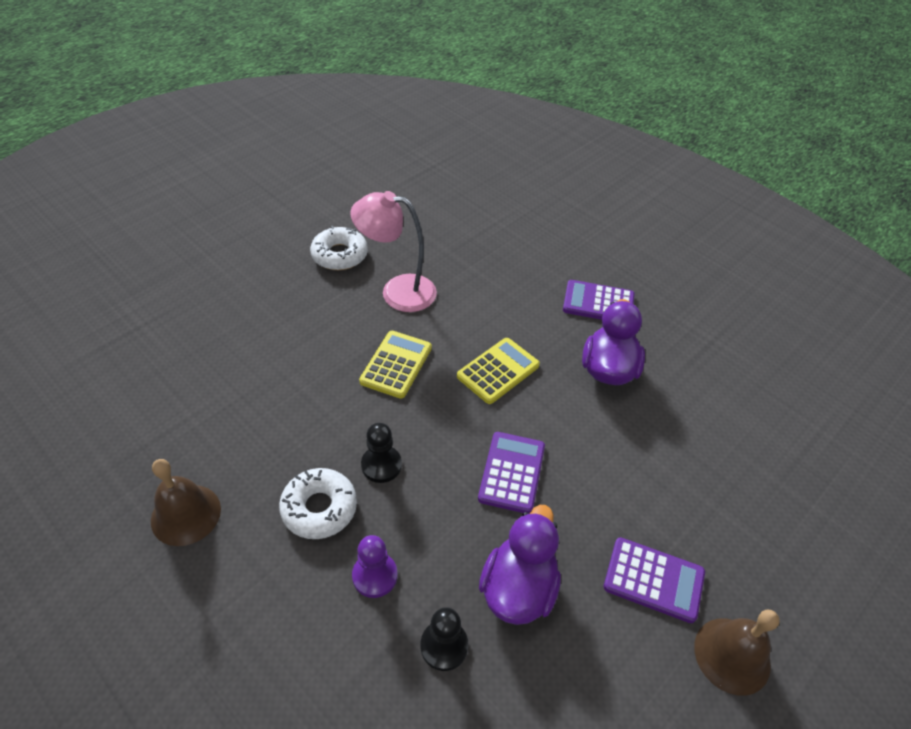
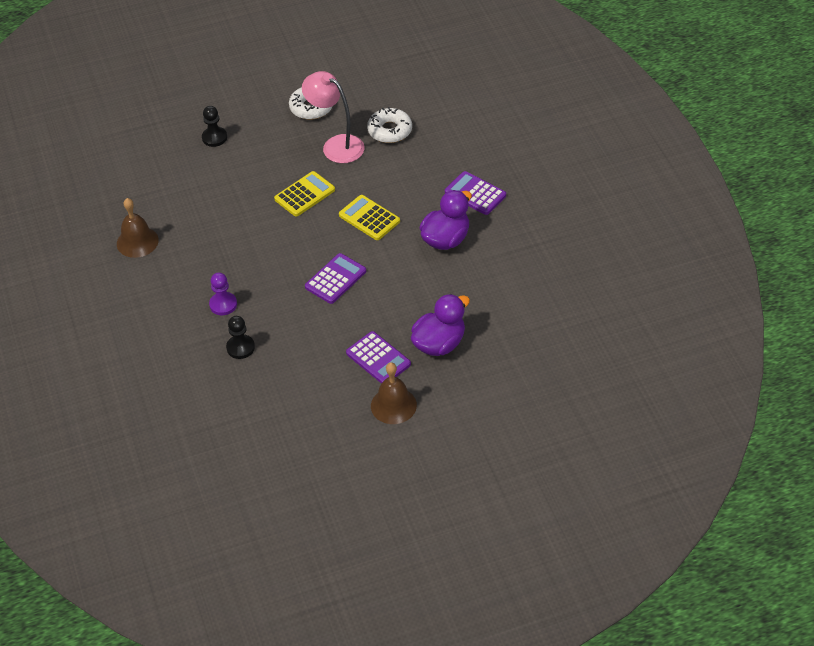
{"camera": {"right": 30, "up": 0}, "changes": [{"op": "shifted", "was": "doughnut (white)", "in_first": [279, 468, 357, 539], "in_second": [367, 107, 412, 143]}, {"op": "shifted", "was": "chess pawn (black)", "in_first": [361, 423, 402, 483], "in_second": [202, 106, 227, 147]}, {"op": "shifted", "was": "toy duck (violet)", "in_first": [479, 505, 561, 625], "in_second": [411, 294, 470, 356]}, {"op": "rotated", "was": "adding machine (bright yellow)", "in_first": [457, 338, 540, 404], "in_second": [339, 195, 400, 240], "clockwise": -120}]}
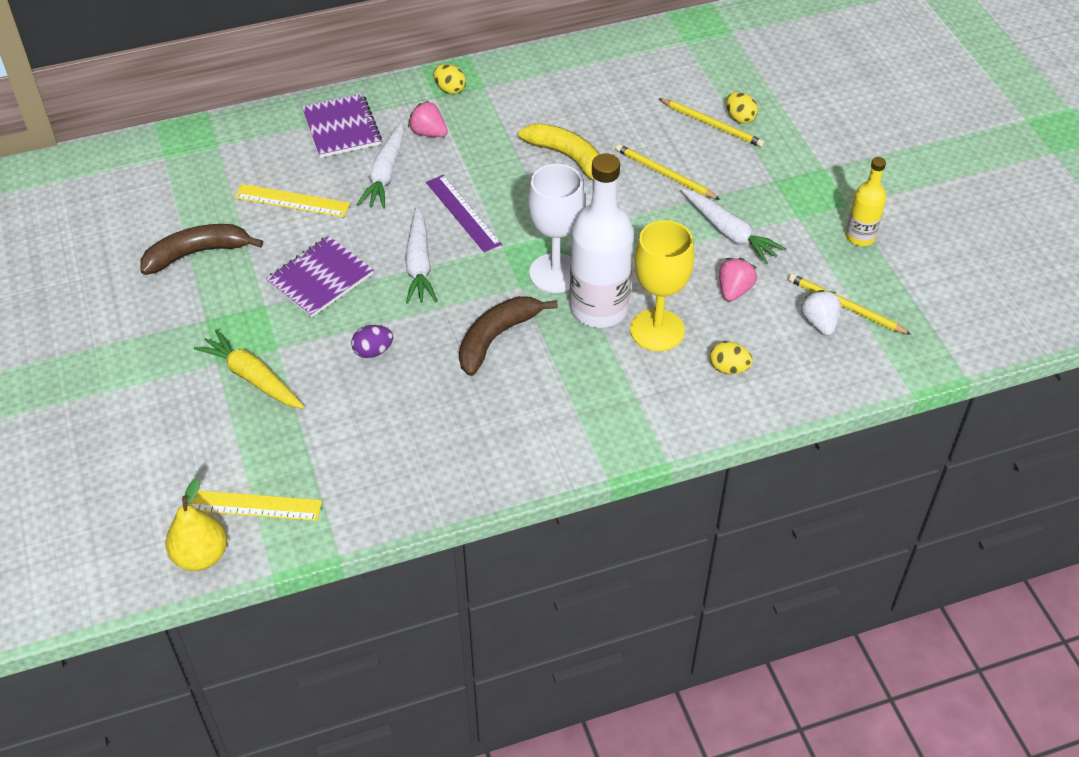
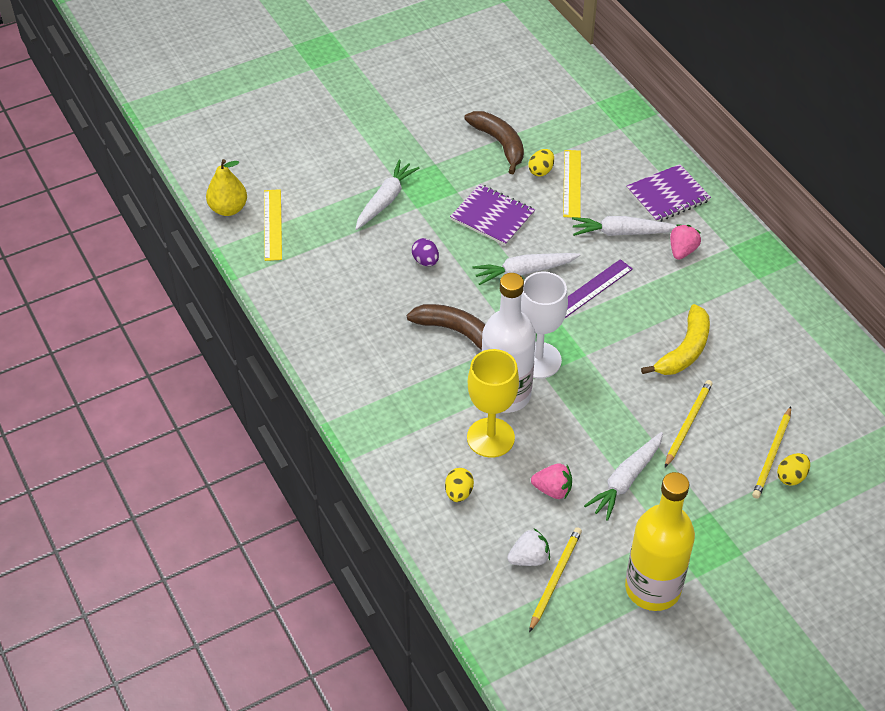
{"camera": {"right": 80, "up": 0}, "changes": [{"op": "shifted", "was": "toy egg (bright yellow)", "in_first": [434, 64, 466, 94], "in_second": [528, 149, 554, 177]}, {"op": "repainted", "was": "toy carrot (bright yellow)", "now": "toy carrot (white)", "in_first": [194, 329, 304, 409], "in_second": [355, 160, 419, 230]}, {"op": "scaled", "was": "drink bottle (bright yellow)", "in_first": [846, 157, 886, 246], "in_second": [625, 472, 695, 611], "ratio": 1.85}]}
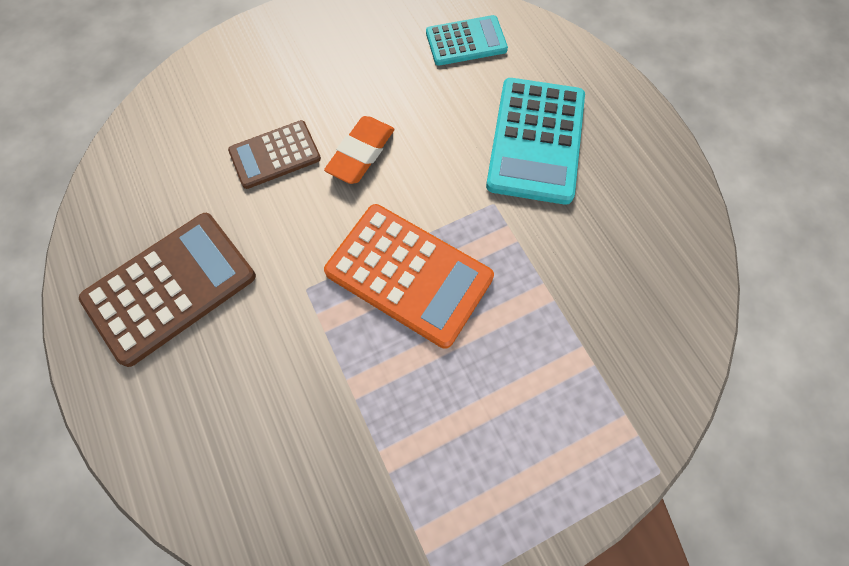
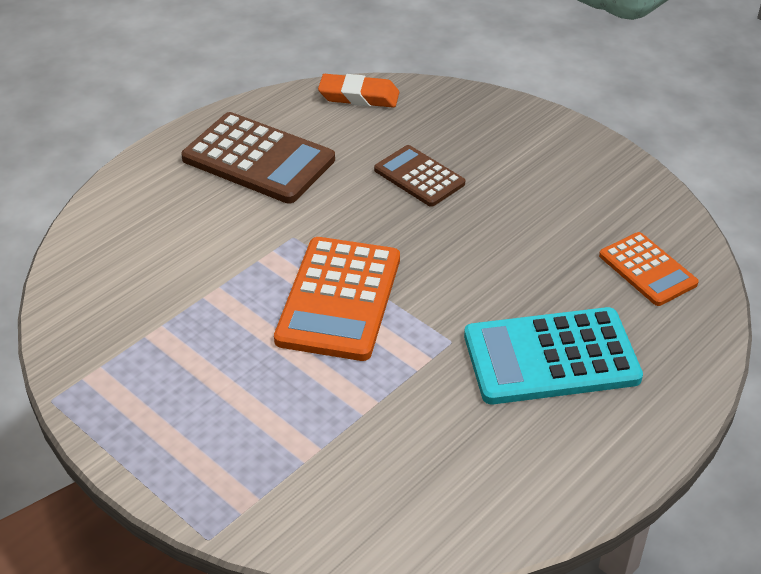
{"camera": {"right": 70, "up": -25}, "changes": [{"op": "shifted", "was": "pencil eraser (orange-coloured)", "in_first": [324, 116, 395, 184], "in_second": [318, 74, 399, 108]}, {"op": "repainted", "was": "adding machine (turquoise)", "now": "adding machine (orange-coloured)", "in_first": [426, 15, 508, 66], "in_second": [599, 232, 699, 306]}]}
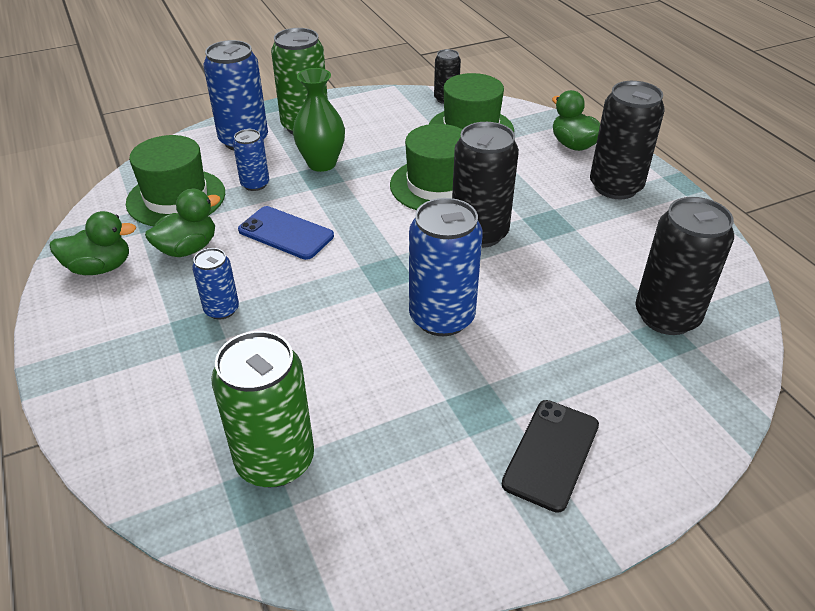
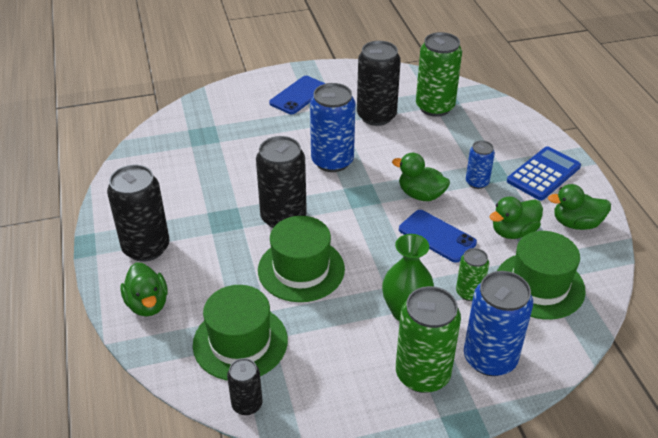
{"camera": {"right": -170, "up": 0}, "changes": [{"op": "new", "now": "toy duck (green)", "in_second": [392, 153, 450, 201]}, {"op": "new", "now": "adding machine (cobalt)", "in_second": [507, 146, 581, 200]}, {"op": "shifted", "was": "can (black)", "in_first": [636, 197, 734, 335], "in_second": [357, 41, 401, 126]}, {"op": "repainted", "was": "can (cobalt)", "now": "can (green)", "in_first": [233, 129, 269, 191], "in_second": [456, 248, 489, 301]}, {"op": "repainted", "was": "phone (black)", "now": "phone (cobalt)", "in_first": [502, 400, 599, 513], "in_second": [269, 76, 326, 114]}]}
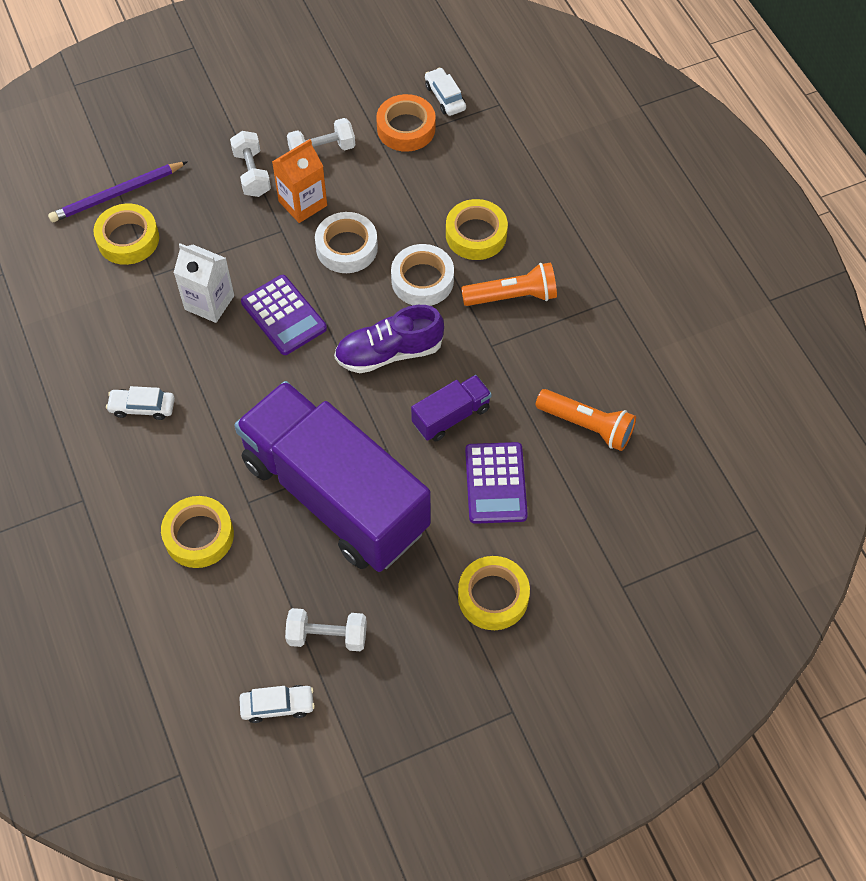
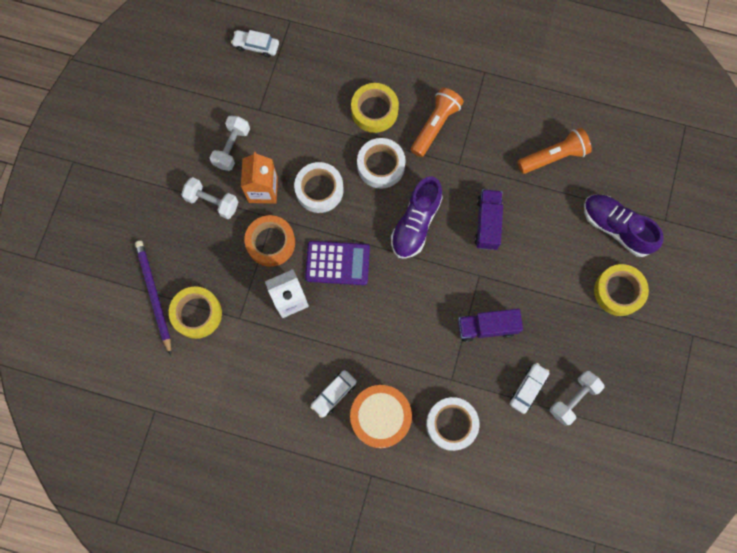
{"camera": {"right": -50, "up": 15}, "changes": [{"op": "gone", "was": "adding machine (violet)", "in_first": [465, 442, 528, 524]}, {"op": "new", "now": "snare drum (orange-coloured)", "in_second": [350, 385, 412, 448]}, {"op": "new", "now": "shoe (violet)", "in_second": [584, 194, 664, 257]}, {"op": "shifted", "was": "automobile (white)", "in_first": [239, 685, 315, 723], "in_second": [510, 363, 549, 414]}, {"op": "shifted", "was": "tape (orange-coloured)", "in_first": [376, 94, 436, 152], "in_second": [244, 215, 295, 267]}, {"op": "repainted", "was": "tape (bright yellow)", "now": "tape (white)", "in_first": [161, 496, 234, 568], "in_second": [426, 397, 479, 451]}, {"op": "rotated", "was": "lead pencil (violet)", "in_first": [48, 161, 188, 222], "in_second": [135, 241, 171, 355], "clockwise": 150}, {"op": "scaled", "was": "truck (violet)", "in_first": [234, 381, 431, 572], "in_second": [458, 309, 523, 342], "ratio": 0.4}]}
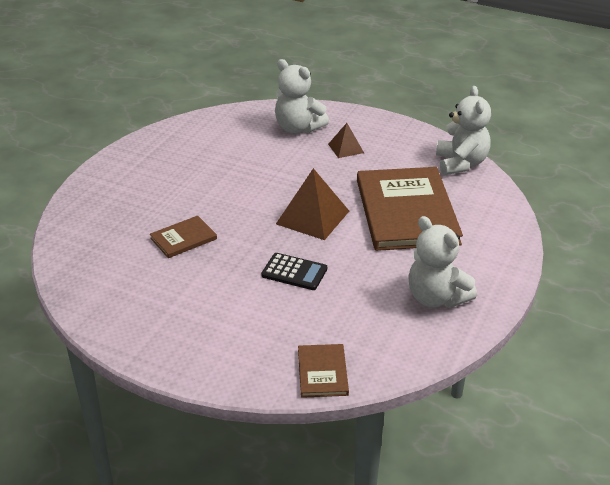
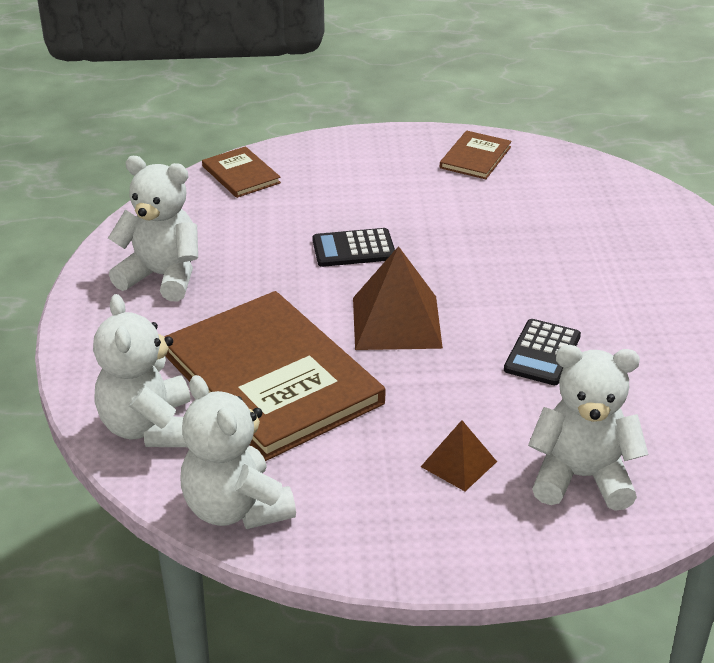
{"camera": {"right": 150, "up": 0}, "changes": [{"op": "new", "now": "stuffed bear (white)", "in_second": [93, 294, 190, 447]}, {"op": "new", "now": "adding machine (black)", "in_second": [504, 319, 581, 385]}, {"op": "shifted", "was": "book (dark brown)", "in_first": [150, 216, 217, 258], "in_second": [440, 130, 512, 179]}]}
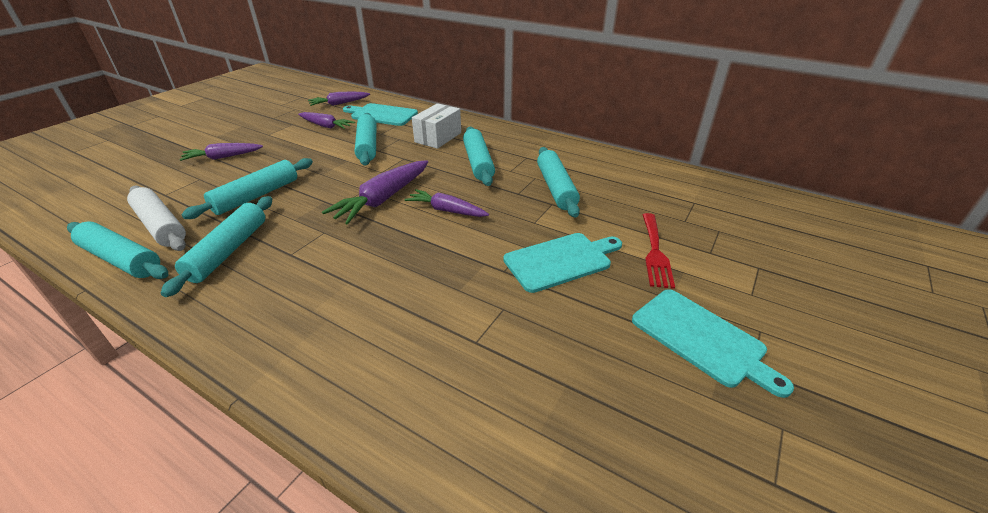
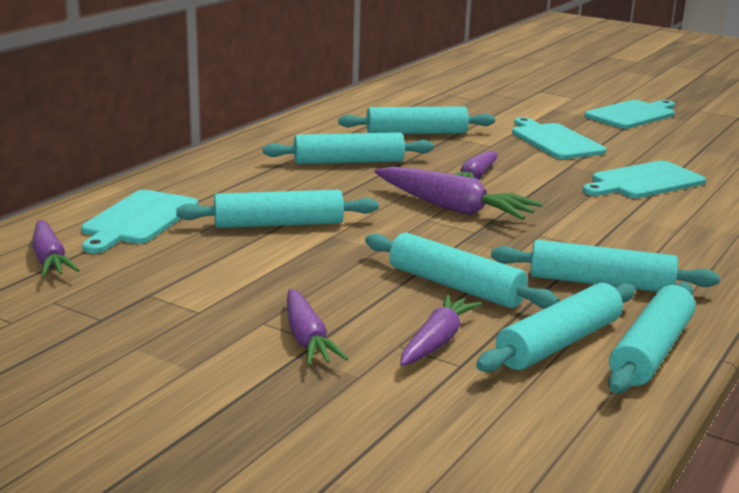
{"camera": {"right": -90, "up": -15}, "changes": [{"op": "gone", "was": "parcel (white)", "in_first": [412, 103, 461, 149]}, {"op": "gone", "was": "dinner fork (red)", "in_first": [643, 213, 675, 289]}, {"op": "new", "now": "cutting board (turquoise)", "in_second": [583, 161, 706, 198]}, {"op": "shifted", "was": "toy carrot (violet)", "in_first": [298, 112, 355, 129], "in_second": [400, 294, 482, 366]}, {"op": "repainted", "was": "rolling pin (white)", "now": "rolling pin (turquoise)", "in_first": [127, 186, 186, 251], "in_second": [476, 283, 635, 372]}]}
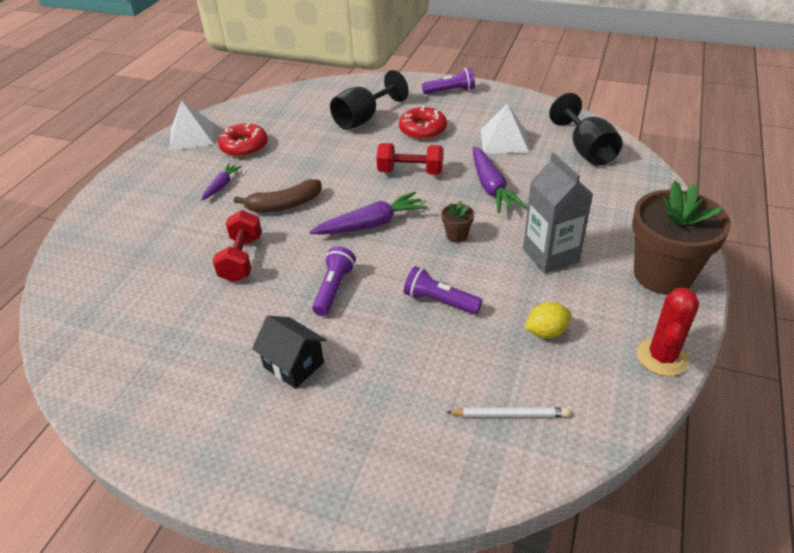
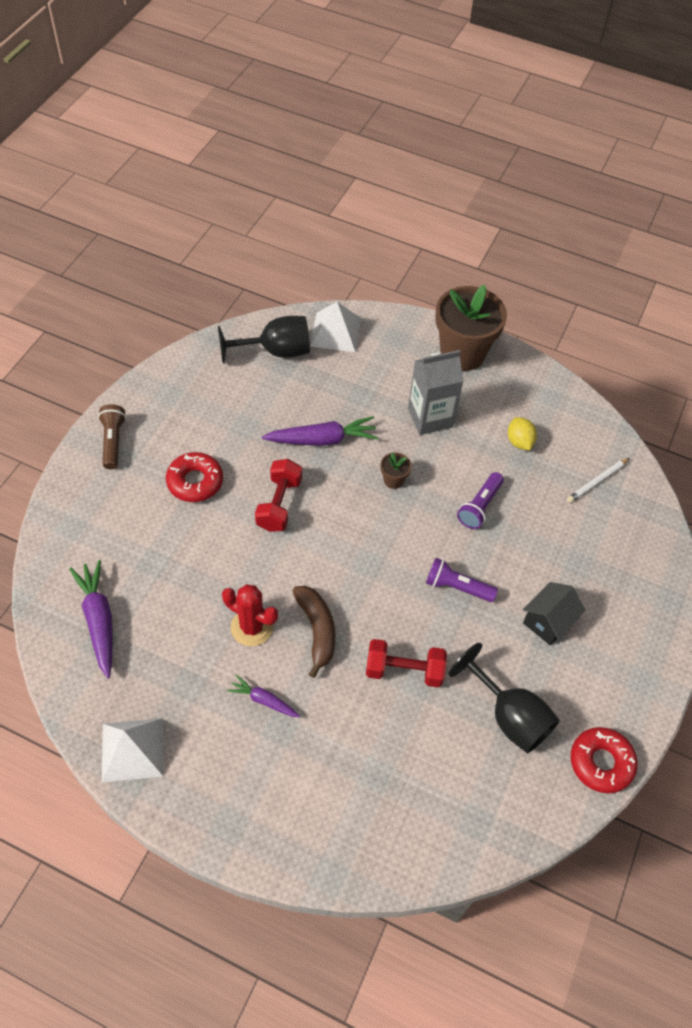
{"camera": {"right": -90, "up": 15}, "changes": [{"op": "shifted", "was": "doughnut (red)", "in_first": [218, 122, 268, 157], "in_second": [571, 727, 638, 793]}, {"op": "shifted", "was": "toy carrot (violet)", "in_first": [309, 192, 428, 234], "in_second": [69, 560, 113, 678]}, {"op": "shifted", "was": "wine glass (black)", "in_first": [330, 70, 408, 130], "in_second": [449, 643, 560, 753]}, {"op": "shifted", "was": "solid pyramid (white)", "in_first": [481, 103, 529, 154], "in_second": [310, 302, 361, 352]}, {"op": "shifted", "was": "prickly plant (red)", "in_first": [637, 288, 699, 376], "in_second": [222, 584, 278, 646]}, {"op": "repainted", "was": "flashlight (violet)", "now": "flashlight (dark brown)", "in_first": [422, 68, 475, 94], "in_second": [98, 404, 126, 469]}, {"op": "rotated", "was": "lead pencil (white)", "in_first": [446, 408, 569, 417], "in_second": [567, 458, 630, 503], "clockwise": -135}]}
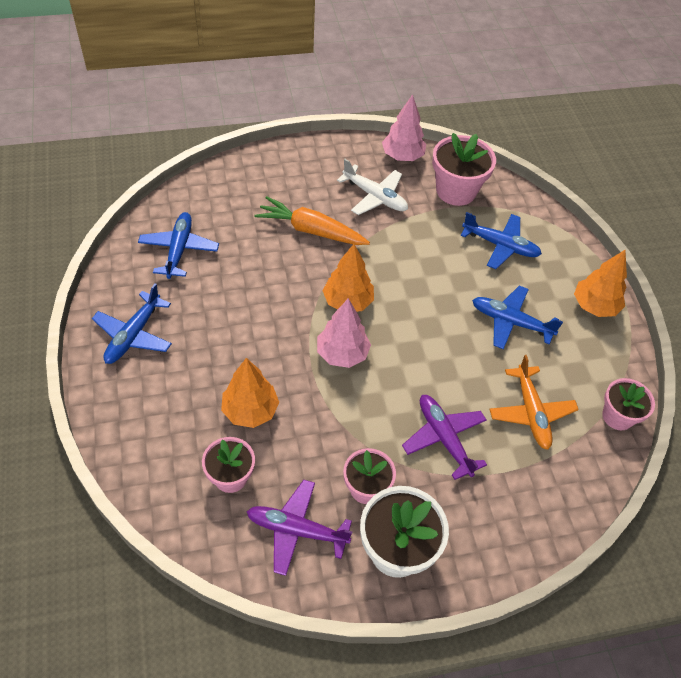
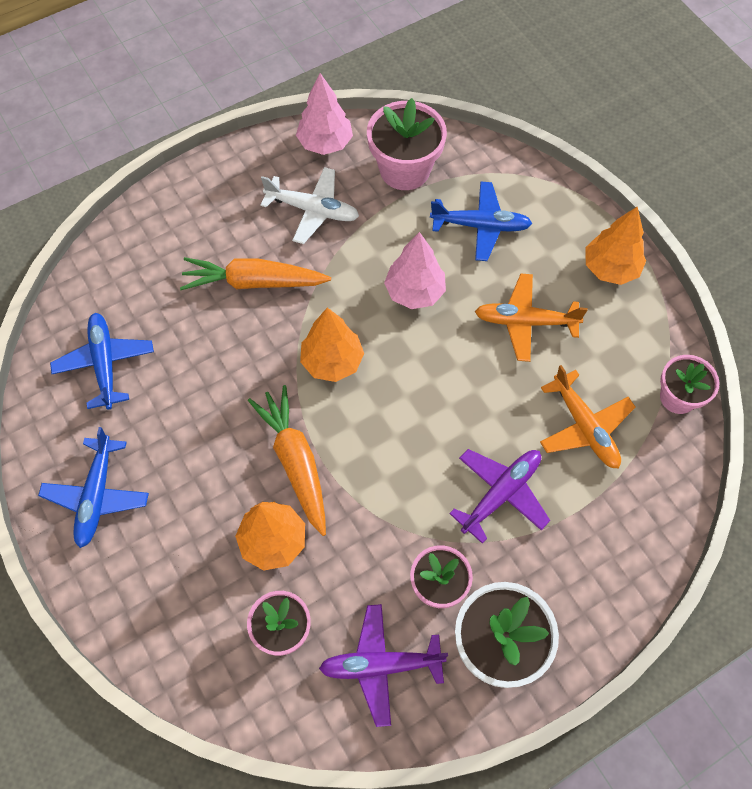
{"camera": {"right": -15, "up": 10}, "changes": [{"op": "new", "now": "toy carrot (orange-coloured)", "in_second": [248, 385, 326, 536]}, {"op": "shifted", "was": "tree (pink)", "in_first": [317, 298, 371, 368], "in_second": [384, 232, 446, 309]}, {"op": "repainted", "was": "plane (cobalt)", "now": "plane (orange-coloured)", "in_first": [472, 286, 563, 349], "in_second": [475, 273, 588, 362]}, {"op": "rotated", "was": "plane (violet)", "in_first": [402, 395, 487, 480], "in_second": [449, 449, 550, 544], "clockwise": 90}]}
